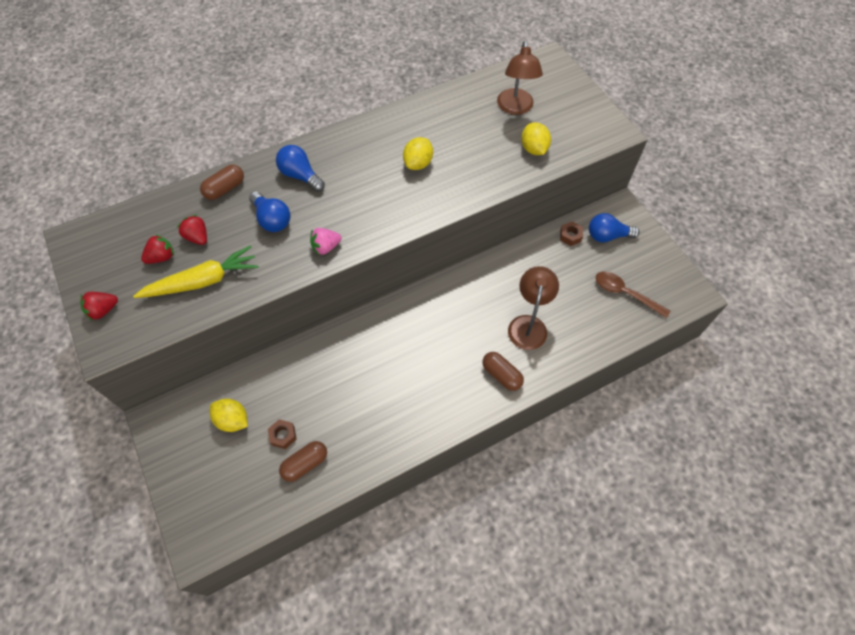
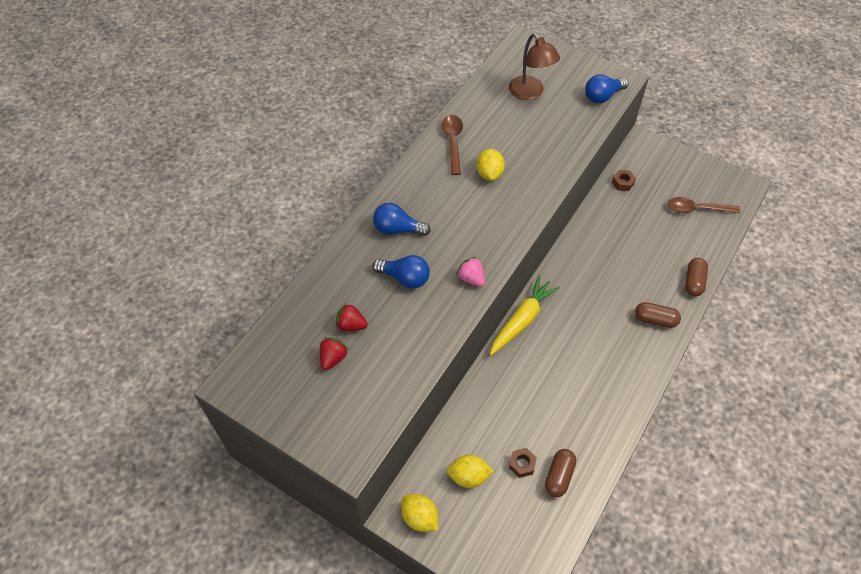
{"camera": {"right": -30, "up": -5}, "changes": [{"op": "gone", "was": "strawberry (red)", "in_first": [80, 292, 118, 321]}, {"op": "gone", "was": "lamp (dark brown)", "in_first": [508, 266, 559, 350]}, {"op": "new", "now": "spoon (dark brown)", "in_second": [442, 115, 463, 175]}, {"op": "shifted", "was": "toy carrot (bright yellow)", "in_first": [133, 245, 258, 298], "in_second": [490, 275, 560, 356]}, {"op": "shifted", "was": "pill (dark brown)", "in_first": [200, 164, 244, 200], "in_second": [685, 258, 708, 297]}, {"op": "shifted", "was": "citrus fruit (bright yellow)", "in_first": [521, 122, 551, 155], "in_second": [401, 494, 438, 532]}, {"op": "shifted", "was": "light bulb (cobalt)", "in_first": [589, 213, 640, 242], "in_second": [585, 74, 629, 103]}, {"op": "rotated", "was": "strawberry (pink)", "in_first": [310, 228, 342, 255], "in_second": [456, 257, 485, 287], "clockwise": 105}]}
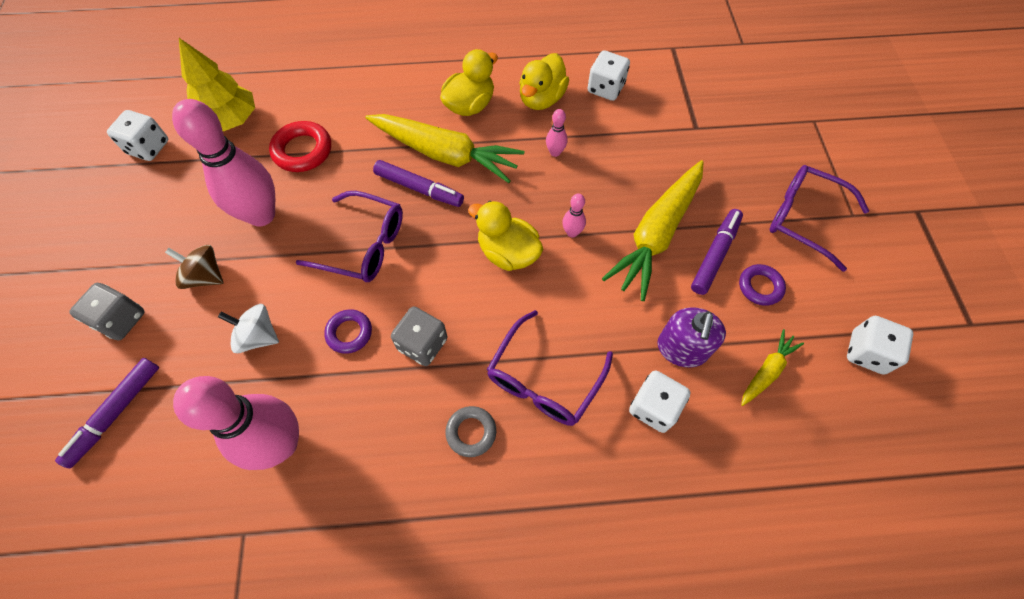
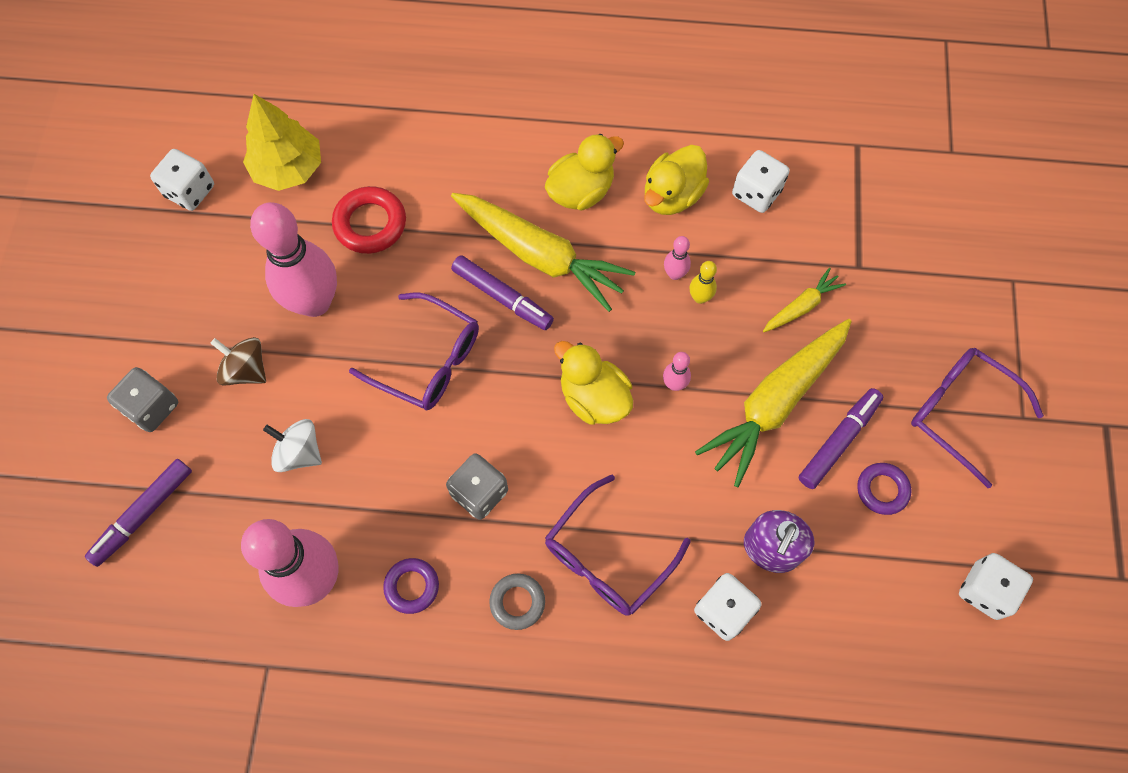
{"camera": {"right": 10, "up": 5}, "changes": [{"op": "new", "now": "skittle (bright yellow)", "in_second": [689, 261, 717, 304]}, {"op": "shifted", "was": "ring (violet)", "in_first": [324, 309, 372, 354], "in_second": [383, 558, 439, 614]}, {"op": "shifted", "was": "toy carrot (bright yellow)", "in_first": [741, 329, 804, 406], "in_second": [763, 268, 846, 332]}]}
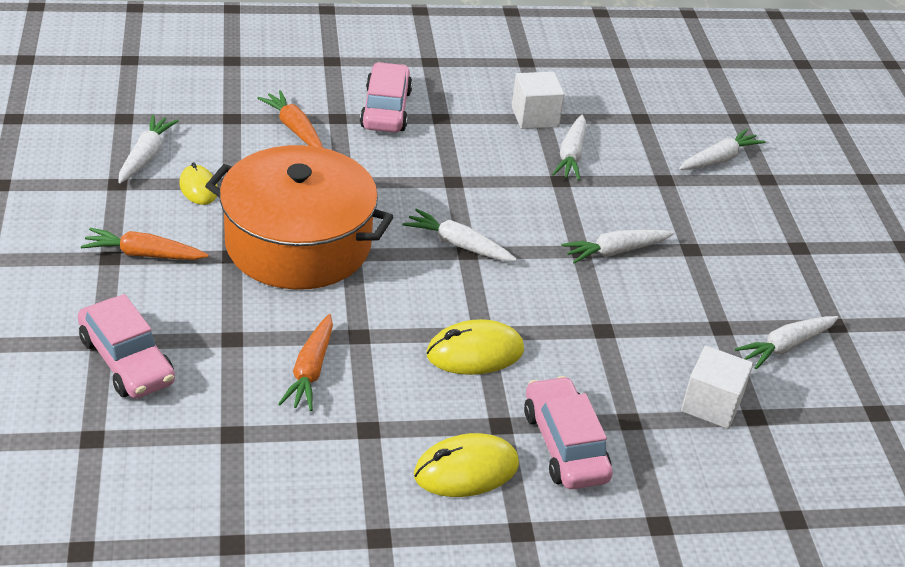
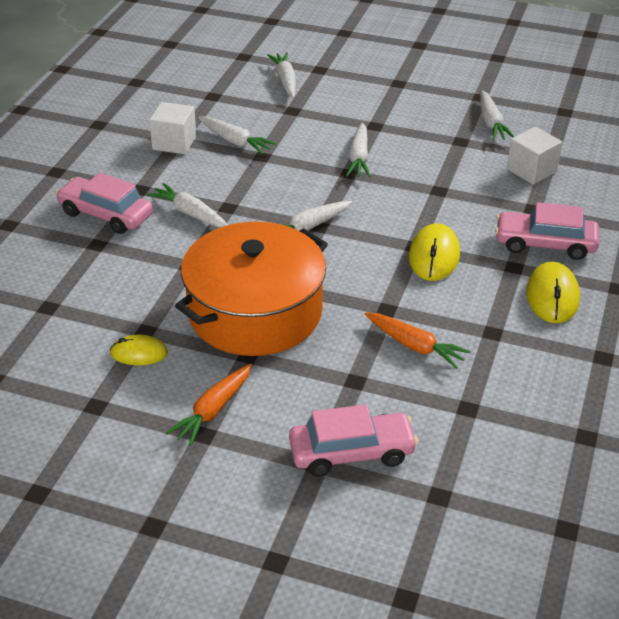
{"camera": {"right": -60, "up": 0}, "changes": [{"op": "gone", "was": "toy carrot (orange-coloured)", "in_first": [257, 90, 323, 148]}, {"op": "shifted", "was": "toy carrot (white)", "in_first": [118, 115, 179, 183], "in_second": [147, 183, 228, 228]}]}
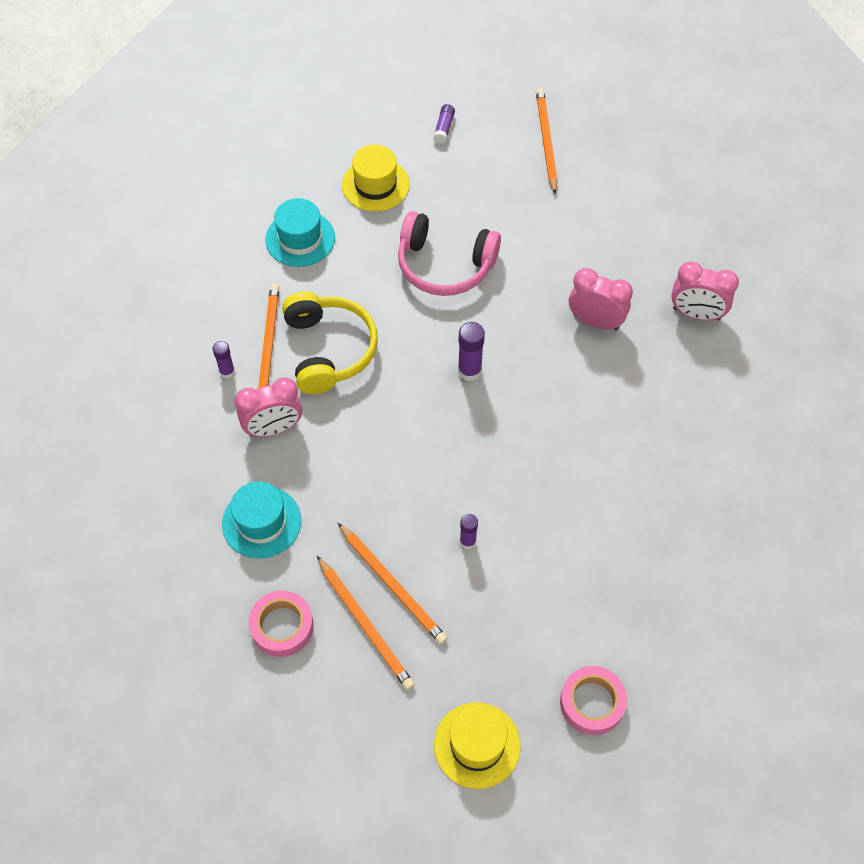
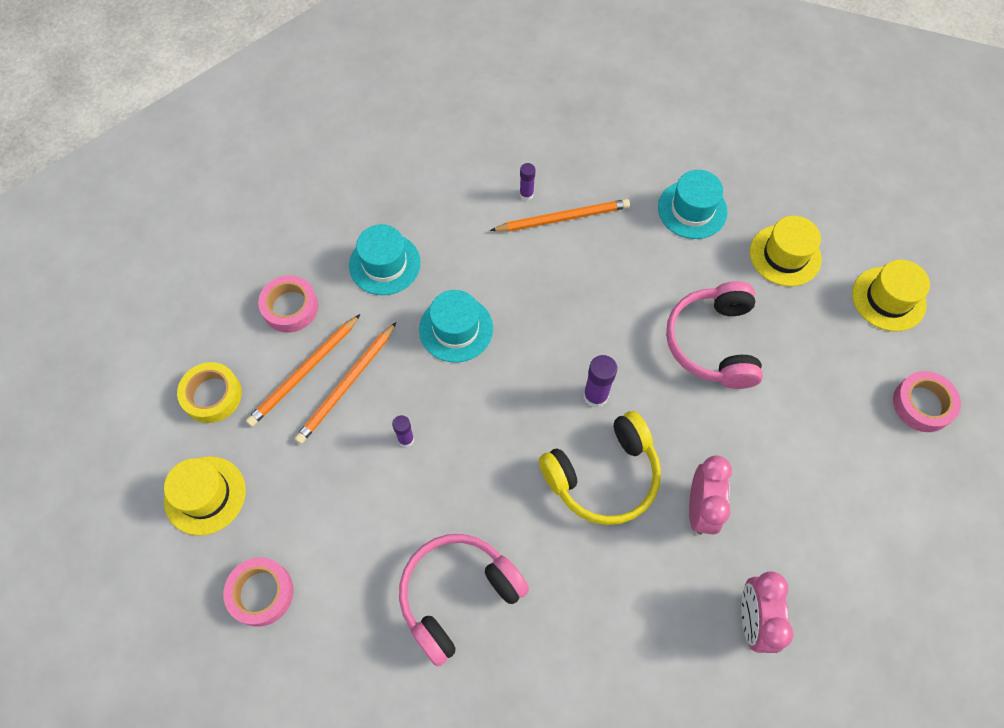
{"camera": {"right": 75, "up": 5}, "changes": [{"op": "gone", "was": "clock (pink)", "in_first": [235, 377, 302, 437]}, {"op": "new", "now": "tape (bright yellow)", "in_second": [177, 362, 242, 423]}, {"op": "new", "now": "over-ear headphones (pink)", "in_second": [399, 534, 529, 667]}, {"op": "new", "now": "tall hat (turquoise)", "in_second": [419, 290, 493, 363]}, {"op": "shifted", "was": "over-ear headphones (bright yellow)", "in_first": [282, 292, 378, 394], "in_second": [539, 411, 661, 525]}, {"op": "swapped", "was": "stick of glue (violet)", "now": "tall hat (bright yellow)", "in_first": [433, 104, 455, 144], "in_second": [852, 260, 930, 332]}, {"op": "swapped", "was": "lead pencil (orange-coloured)", "now": "tape (pink)", "in_first": [536, 88, 558, 194], "in_second": [893, 371, 961, 432]}]}
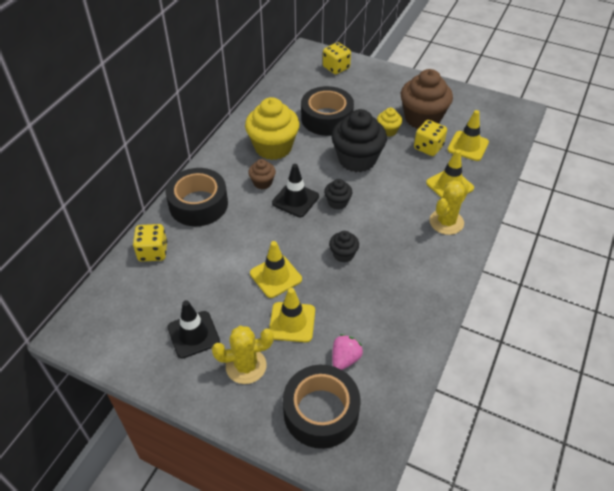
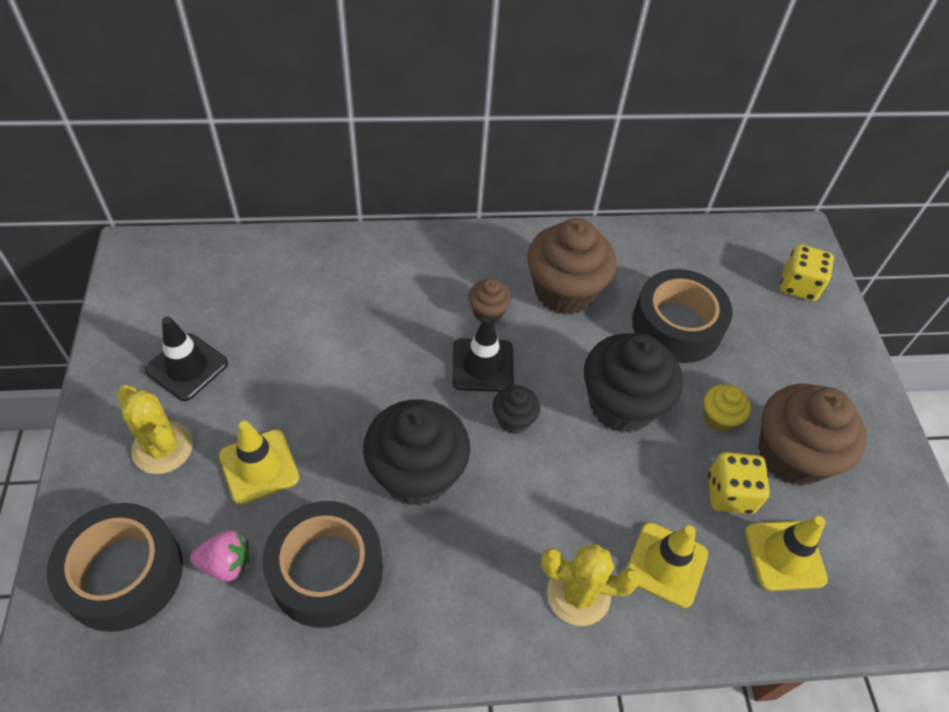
{"camera": {"right": 55, "up": 5}, "changes": [{"op": "gone", "was": "die (bright yellow)", "in_first": [133, 224, 167, 262]}, {"op": "gone", "was": "safety cone (bright yellow)", "in_first": [250, 241, 302, 298]}, {"op": "shifted", "was": "tape (black)", "in_first": [165, 168, 228, 226], "in_second": [263, 501, 383, 628]}, {"op": "repainted", "was": "cupcake (bright yellow)", "now": "cupcake (dark brown)", "in_first": [245, 97, 300, 160], "in_second": [527, 218, 617, 315]}, {"op": "scaled", "was": "cupcake (black)", "in_first": [329, 231, 359, 262], "in_second": [363, 399, 470, 506], "ratio": 2.06}]}
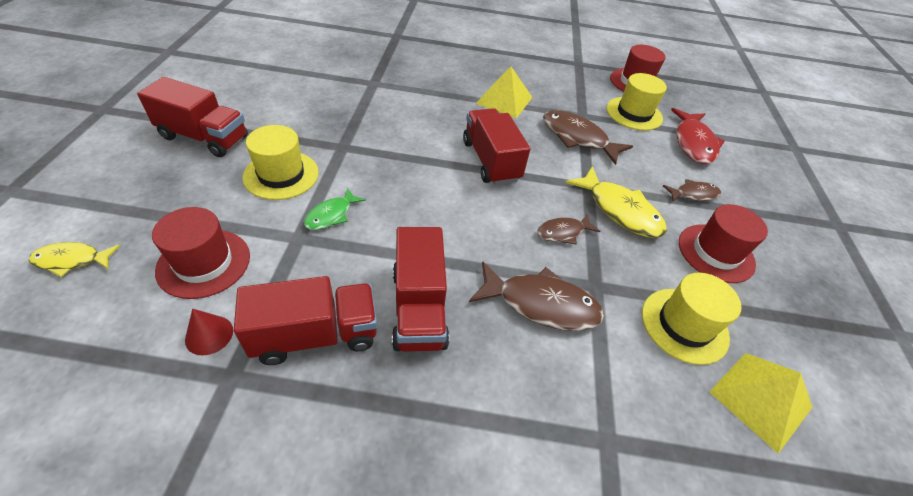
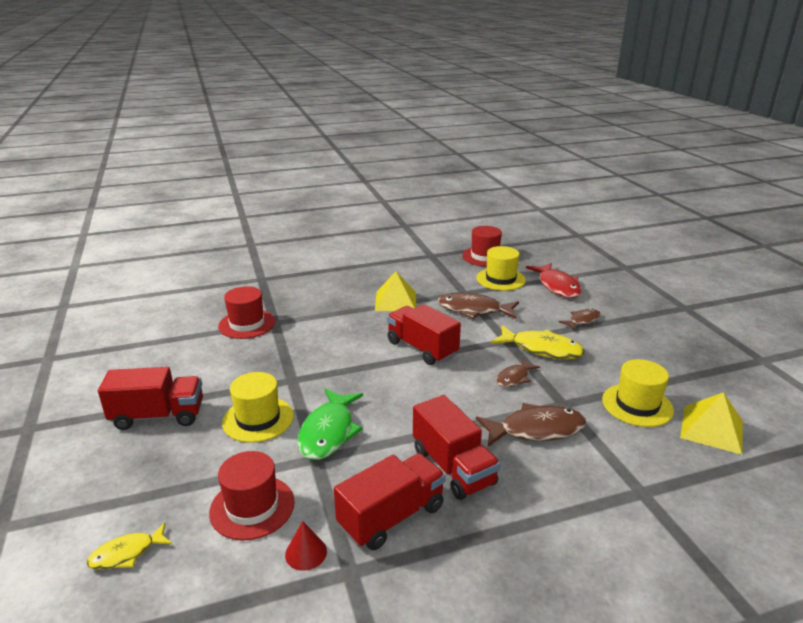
{"camera": {"right": -20, "up": -20}, "changes": [{"op": "shifted", "was": "tall hat (red)", "in_first": [679, 204, 768, 283], "in_second": [218, 286, 275, 339]}, {"op": "scaled", "was": "toy fish (green)", "in_first": [304, 188, 366, 230], "in_second": [297, 388, 363, 460], "ratio": 1.75}]}
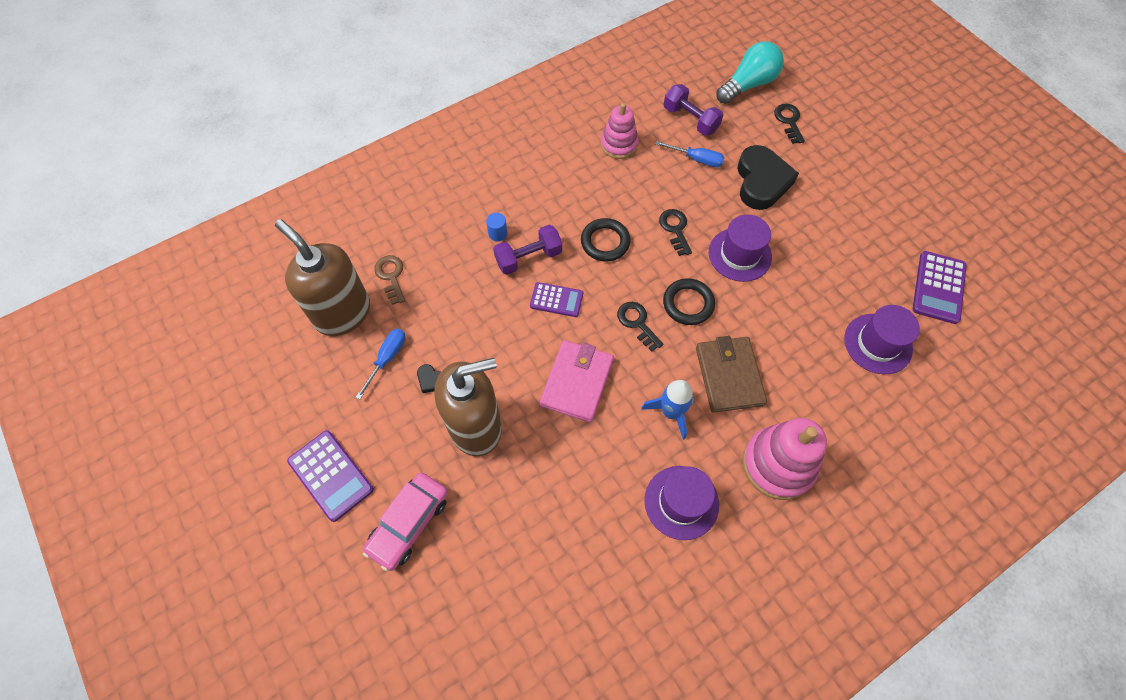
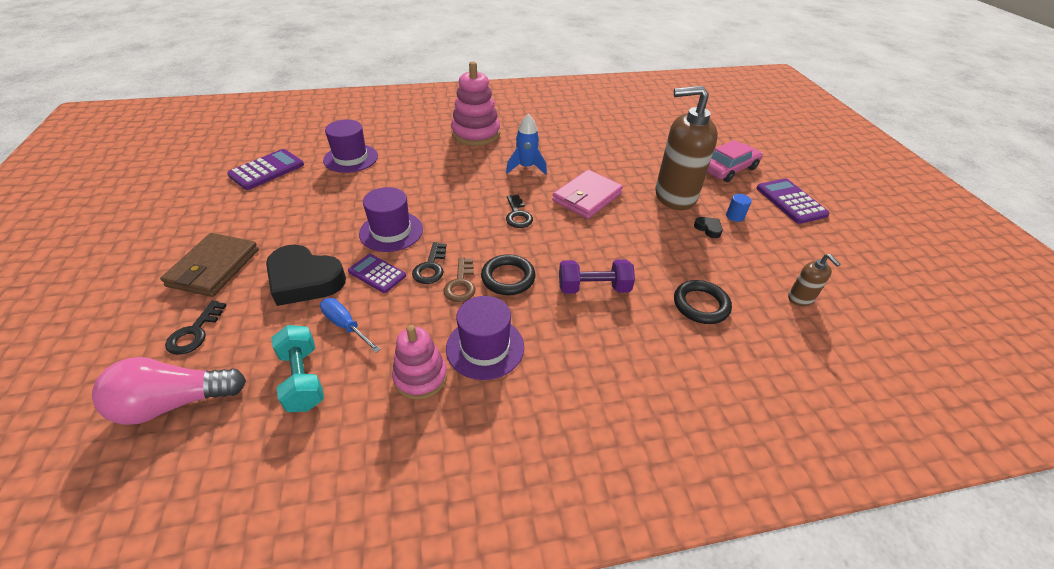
{"camera": {"right": -160, "up": -20}, "changes": [{"op": "gone", "was": "flat screwdriver (cobalt)", "in_first": [356, 329, 405, 399]}, {"op": "shifted", "was": "latchkey (dark brown)", "in_first": [374, 255, 405, 305], "in_second": [443, 258, 475, 302]}, {"op": "shifted", "was": "solid cylinder (cobalt)", "in_first": [486, 213, 507, 242], "in_second": [726, 194, 752, 222]}, {"op": "shifted", "was": "adding machine (violet)", "in_first": [530, 282, 583, 317], "in_second": [348, 254, 406, 293]}, {"op": "shifted", "was": "tall hat (violet)", "in_first": [645, 466, 719, 540], "in_second": [446, 296, 524, 380]}, {"op": "shifted", "was": "ring (black)", "in_first": [663, 278, 715, 325], "in_second": [674, 280, 732, 324]}, {"op": "shifted", "was": "card wallet (dark brown)", "in_first": [696, 336, 767, 413], "in_second": [160, 233, 259, 297]}, {"op": "repainted", "was": "hand weight (violet)", "now": "hand weight (turquoise)", "in_first": [664, 84, 723, 136], "in_second": [271, 325, 324, 412]}, {"op": "repainted", "was": "light bulb (turquoise)", "now": "light bulb (pink)", "in_first": [716, 41, 784, 104], "in_second": [92, 357, 246, 425]}, {"op": "rotated", "was": "love heart (black)", "in_first": [737, 145, 799, 210], "in_second": [266, 244, 346, 306], "clockwise": -90}, {"op": "scaled", "was": "pump bottle (dark brown)", "in_first": [275, 219, 370, 336], "in_second": [788, 254, 841, 306], "ratio": 0.44}]}
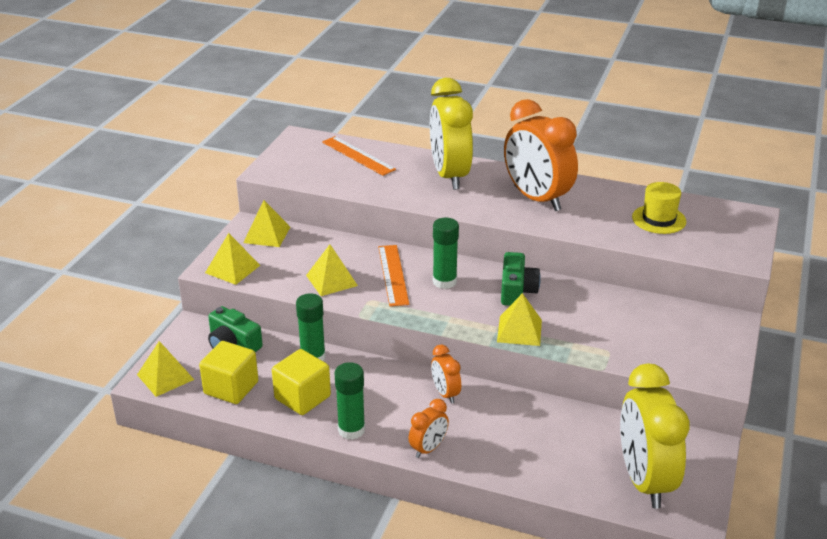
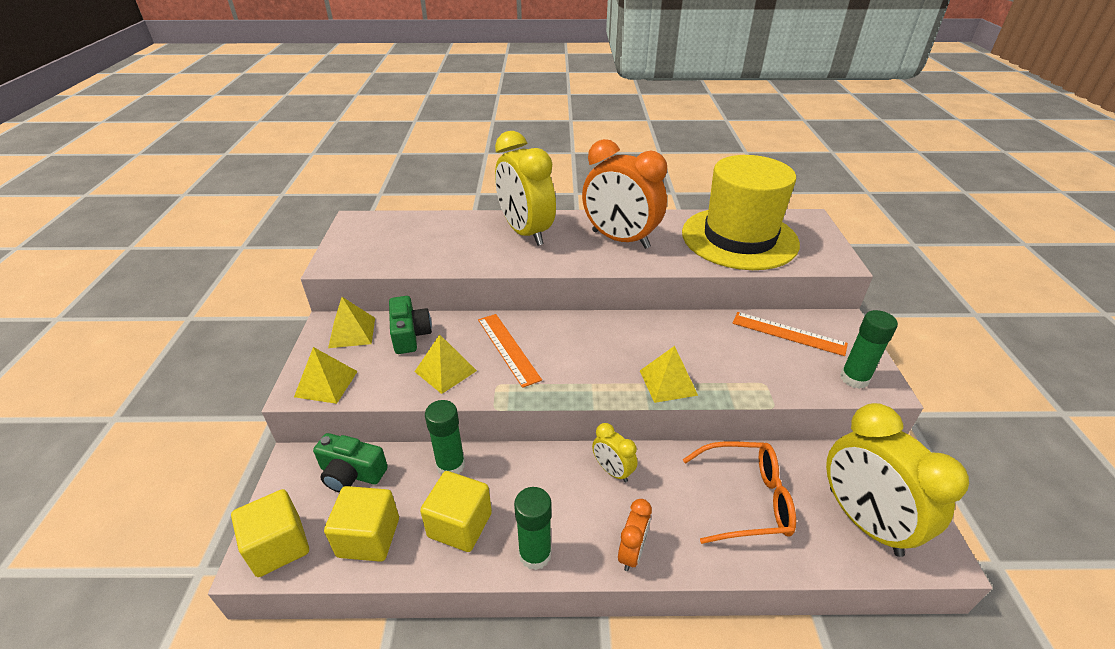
{"camera": {"right": -20, "up": 5}, "changes": [{"op": "new", "now": "eyeglasses (orange-coloured)", "in_second": [683, 441, 796, 544]}, {"op": "shifted", "was": "straightedge (orange-coloured)", "in_first": [322, 136, 396, 176], "in_second": [733, 312, 848, 356]}, {"op": "shifted", "was": "stick of glue (green)", "in_first": [433, 218, 459, 289], "in_second": [840, 310, 898, 389]}, {"op": "shifted", "was": "camera (green)", "in_first": [501, 252, 541, 306], "in_second": [389, 296, 432, 354]}, {"op": "swapped", "was": "solid pyramid (bright yellow)", "now": "block (bright yellow)", "in_first": [137, 341, 194, 397], "in_second": [231, 489, 309, 577]}, {"op": "repainted", "was": "clock (orange-coloured)", "now": "clock (bright yellow)", "in_first": [431, 345, 461, 404], "in_second": [592, 423, 638, 482]}, {"op": "scaled", "was": "tall hat (bright yellow)", "in_first": [632, 182, 686, 234], "in_second": [682, 155, 800, 270], "ratio": 2.24}]}
